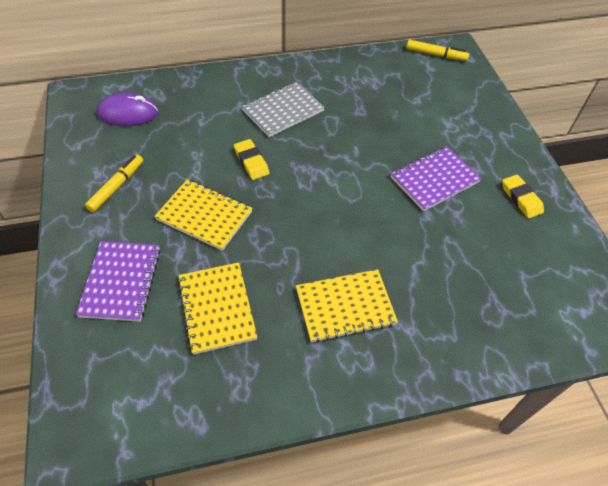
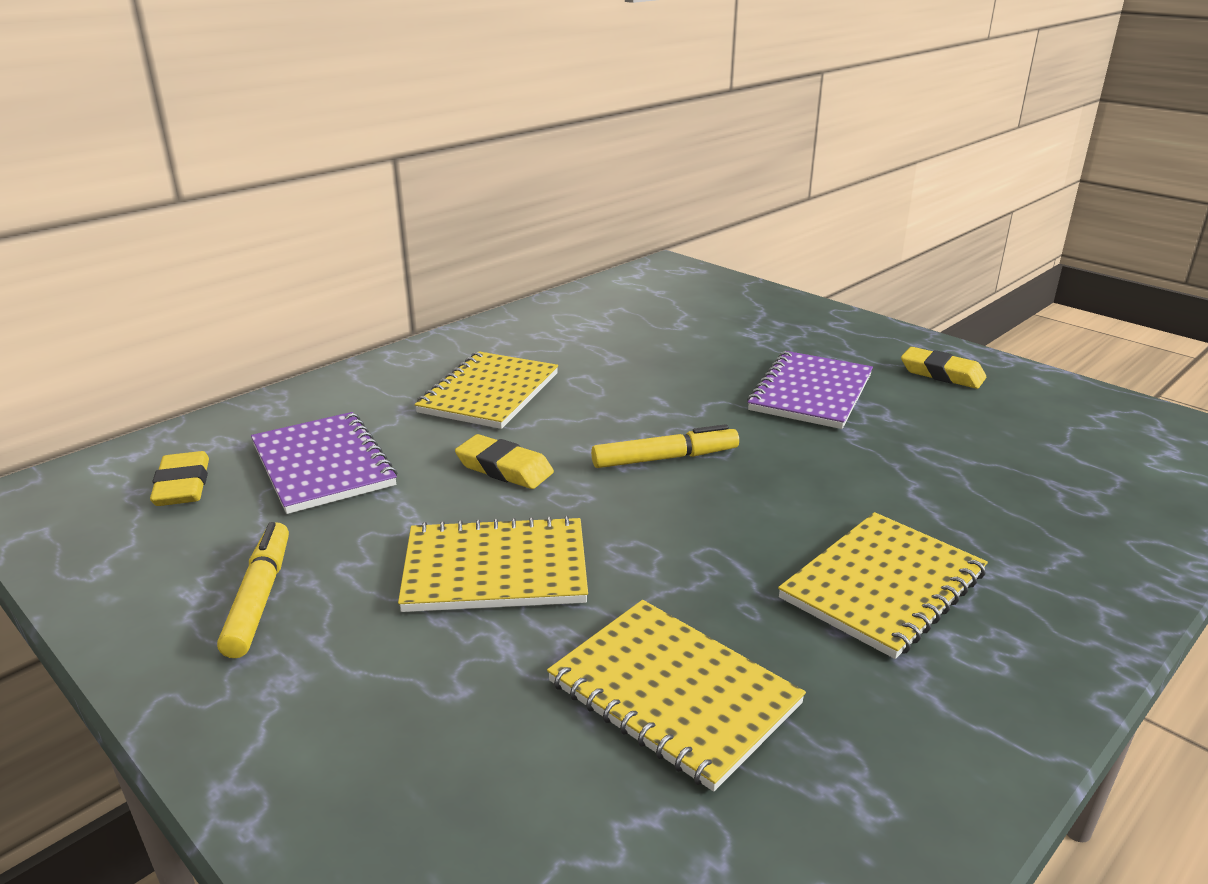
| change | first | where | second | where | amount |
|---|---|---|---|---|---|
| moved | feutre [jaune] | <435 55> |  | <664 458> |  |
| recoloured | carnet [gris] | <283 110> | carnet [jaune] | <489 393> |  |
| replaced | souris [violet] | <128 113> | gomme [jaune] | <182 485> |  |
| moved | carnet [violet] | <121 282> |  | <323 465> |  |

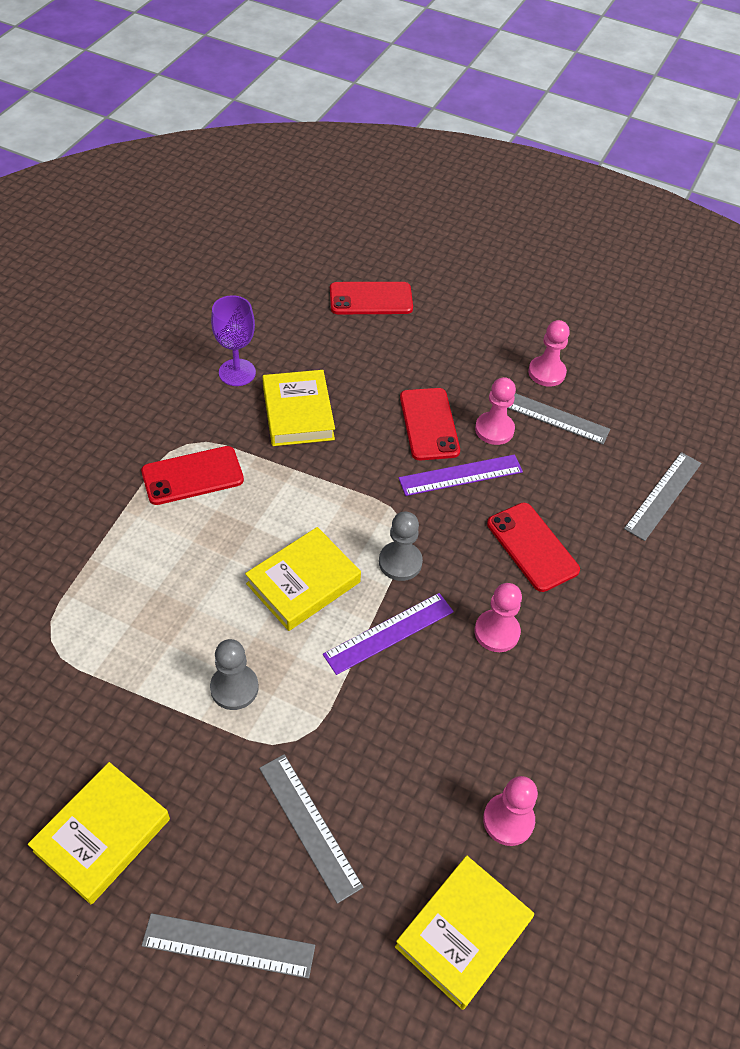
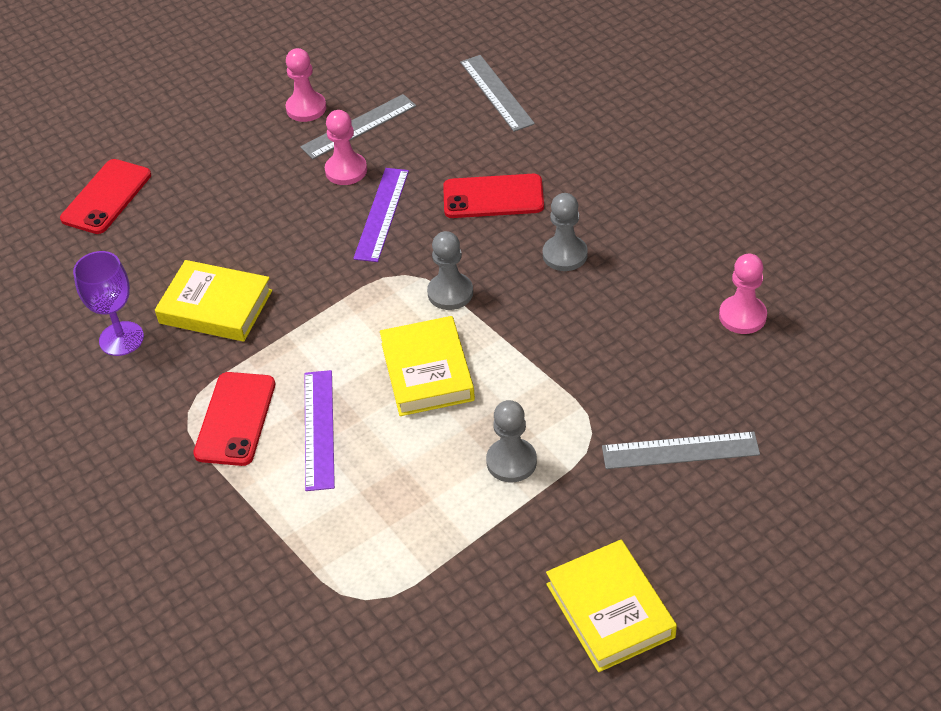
| change | first | where | second | where | amount |
|---|---|---|---|---|---|
| removed | téléphone [rouge] | <429 424> |  |  |  |
| recoloured | pion [rose] | <496 632> | pion [gris] | <565 255> |  |
| moved | règle [violet] | <389 633> |  | <319 429> |  |
| removed | livre [jaune] | <463 933> |  |  |  |
| removed | règle [gris] | <228 945> |  |  |  |

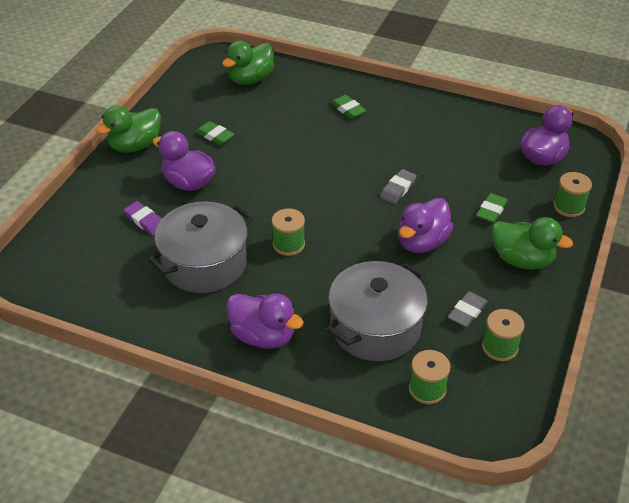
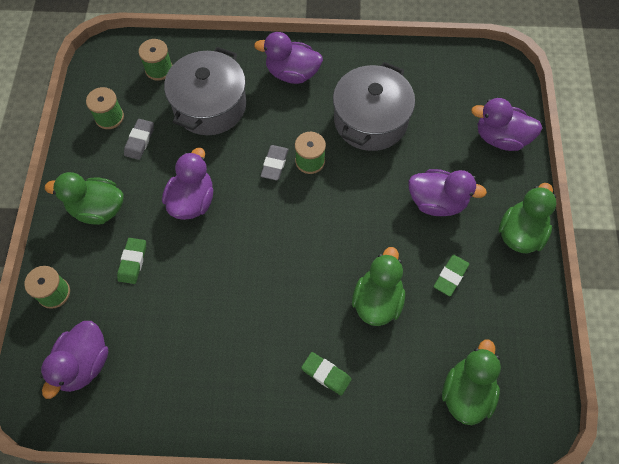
| change | first | where | second | where | amount |
|---|---|---|---|---|---|
| turned | gomme [vert] | <215 135> |  | <450 276> | 75 degrees counterclockwise |
| moved | gomme [gris] | <398 189> |  | <274 164> |  |
| removed | gomme [violet] | <145 221> |  |  |  |
| added |  |  | canard [violet] | <501 138> |  |
| added |  |  | canard [vert] | <377 300> |  |

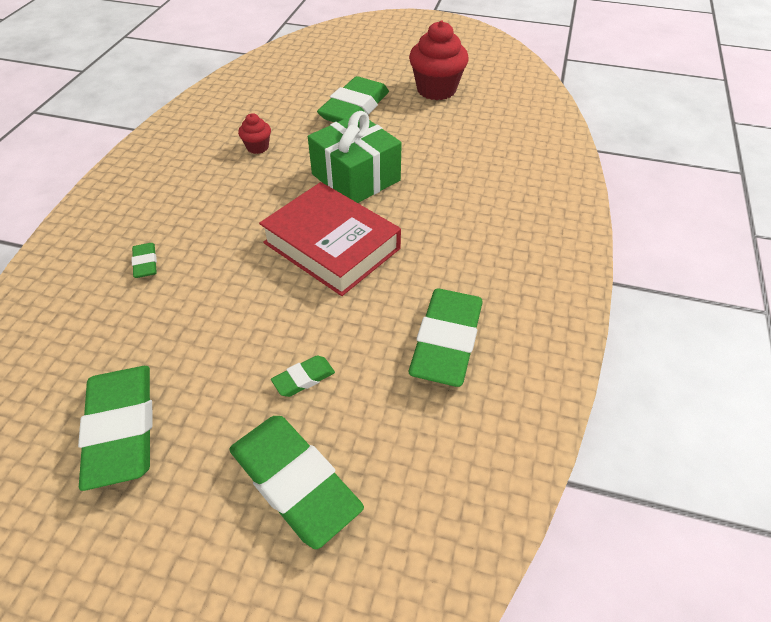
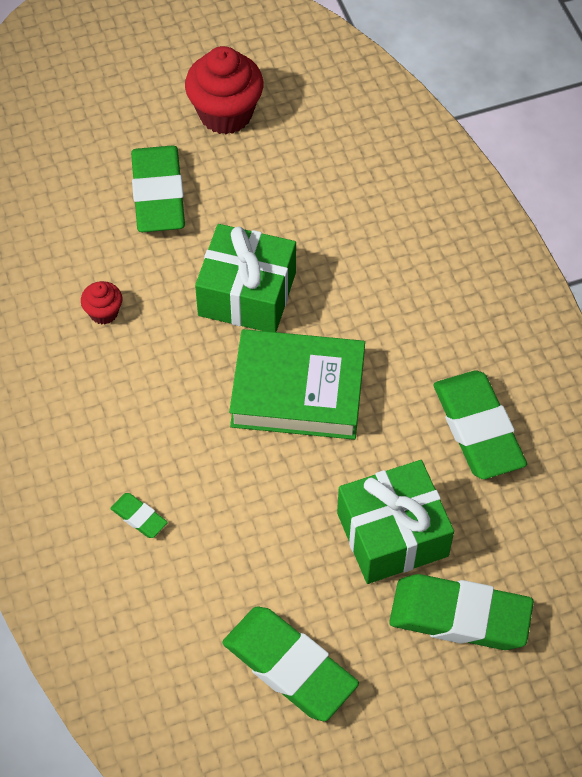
| change | first | where | second | where | amount |
|---|---|---|---|---|---|
| recoloured | livre [rouge] | <332 245> | livre [vert] | <298 391> |  |
| replaced | gomme [vert] | <303 378> | cadeau [vert] | <392 534> |  |

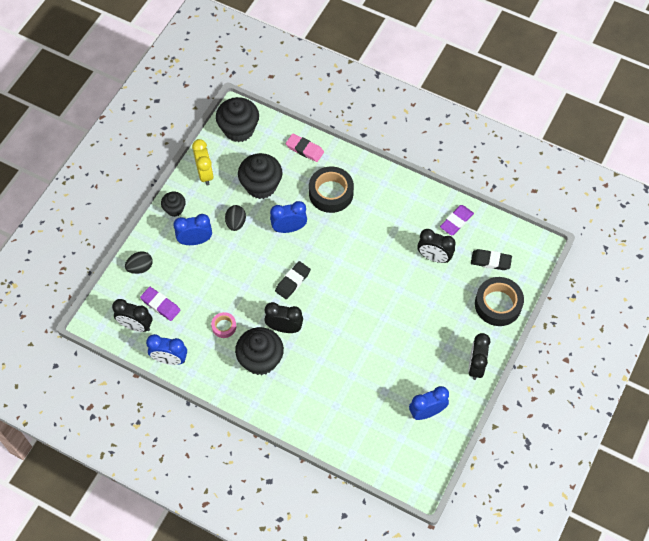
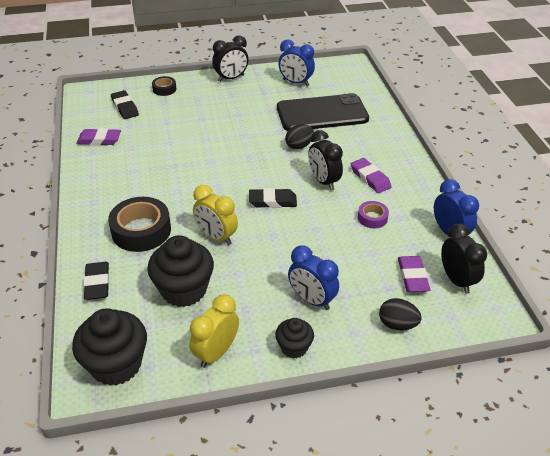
| change | first | where | second | where | amount |
|---|---|---|---|---|---|
| recoloured | gomme [rose] | <304 149> | gomme [noir] | <97 283> |  |
| recoloured | réveil [bleu] | <289 228> | réveil [jaune] | <216 236> |  |
| moved | œuf [noir] | <236 223> |  | <299 146> |  |
| removed | réveil [noir] | <434 257> |  |  |  |
| resized | ruban adhésif [noir] | <498 304> |  | <164 89> | x0.52 |
| recoloured | ruban adhésif [rose] | <224 326> | ruban adhésif [violet] | <372 218> |  |
| replaced | muffin [noir] | <260 360> | gomme [violet] | <370 178> |  |
| added |  |  | téléphone [noir] | <322 113> |  |

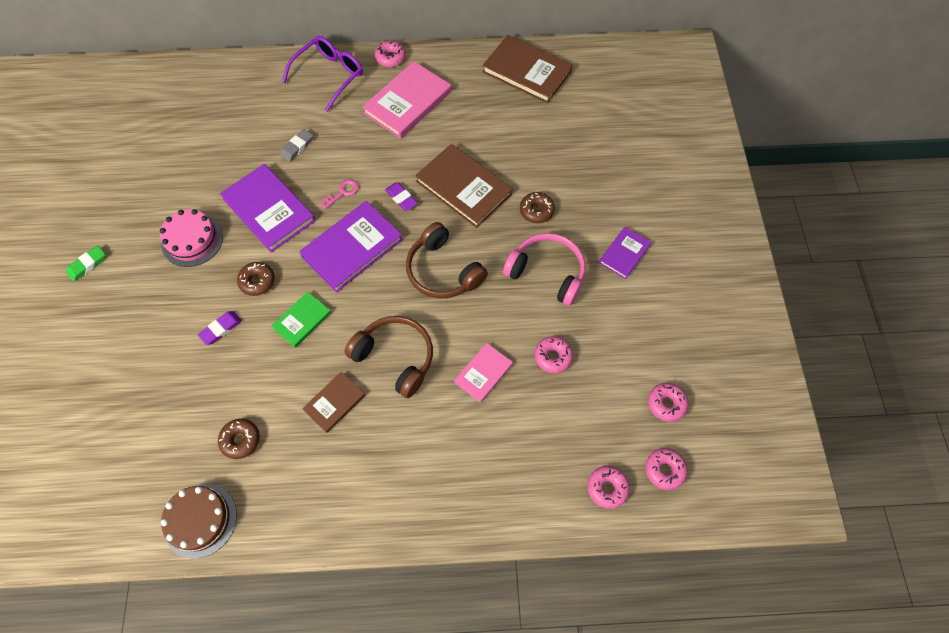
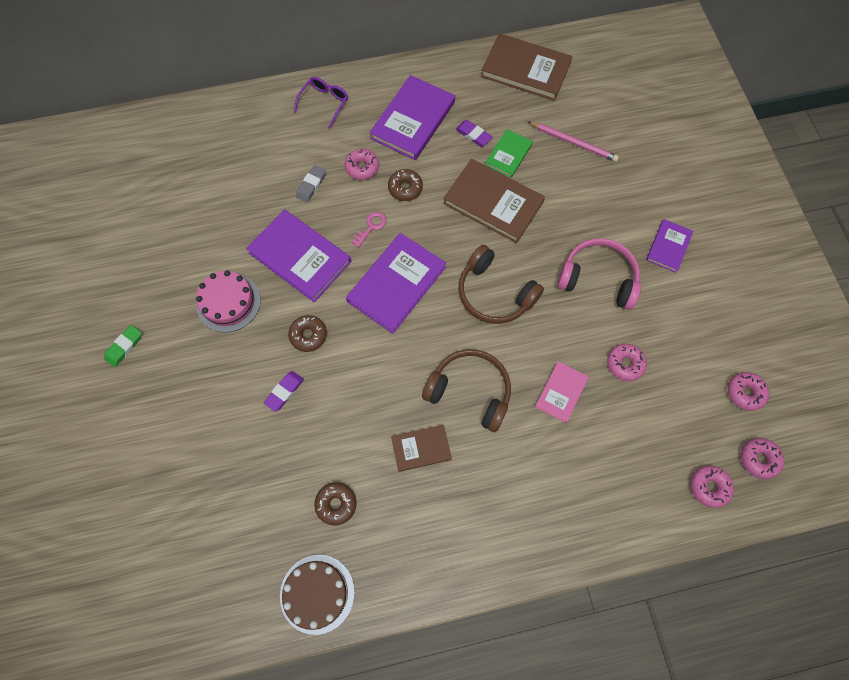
| change | first | where | second | where | amount |
|---|---|---|---|---|---|
| resized | lunettes [violet] | <329 76> |  | <324 103> | x0.65 |
| moved | beignet [rose] | <390 58> |  | <362 167> |  |
| recoloured | livre [rose] | <407 102> | livre [violet] | <413 120> |  |
| moved | gomme [violet] | <401 198> |  | <473 135> |  |
| moved | beignet [marron] | <536 211> |  | <405 188> |  |
| moved | livre [vert] | <302 320> |  | <508 155> |  |
| turned | livre [marron] | <334 402> |  | <421 448> | 45 degrees clockwise |
| added |  |  | crayon [rose] | <573 143> |  |

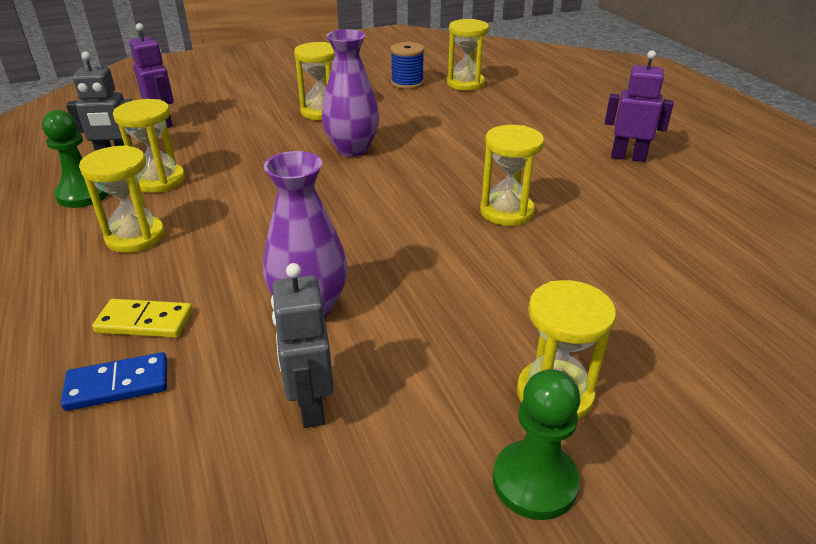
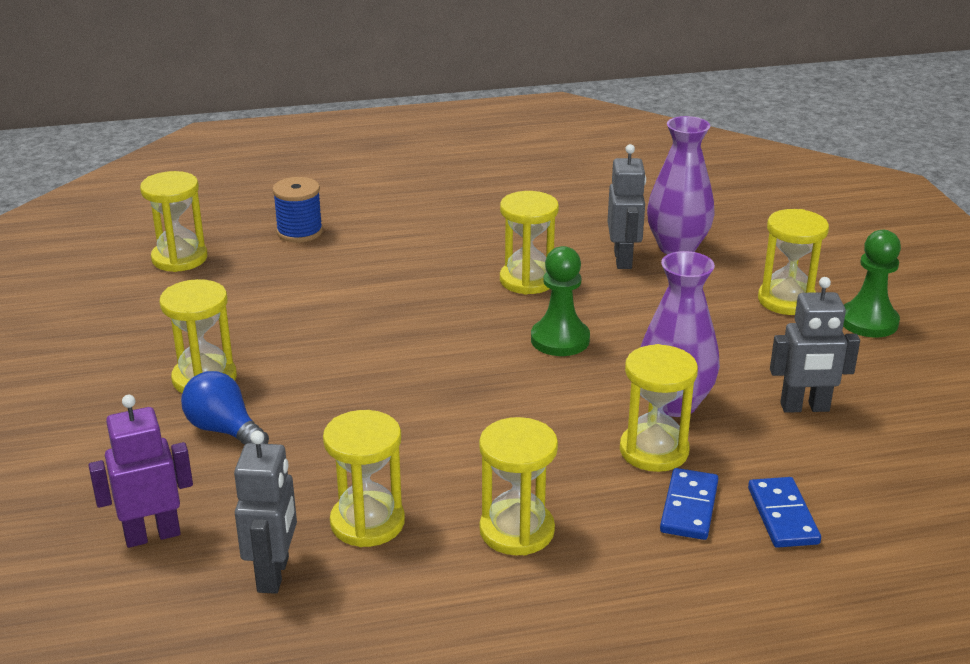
| change | first | where | second | where | amount |
|---|---|---|---|---|---|
| moved | vase [violet] | <352 149> |  | <677 247> |  |
| moved | bobine [bleu] | <407 83> |  | <299 232> |  |
| removed | robot [violet] | <628 157> |  |  |  |
| moved | pion [vert] | <83 194> |  | <560 340> |  |
| recoloured | domino [jaune] | <145 321> | domino [bleu] | <689 507> |  |
| added |  |  | robot [gris] | <623 260> |  |
| added |  |  | sablier [jaune] | <654 451> |  |
| added |  |  | ampoule [bleu] | <224 430> |  |

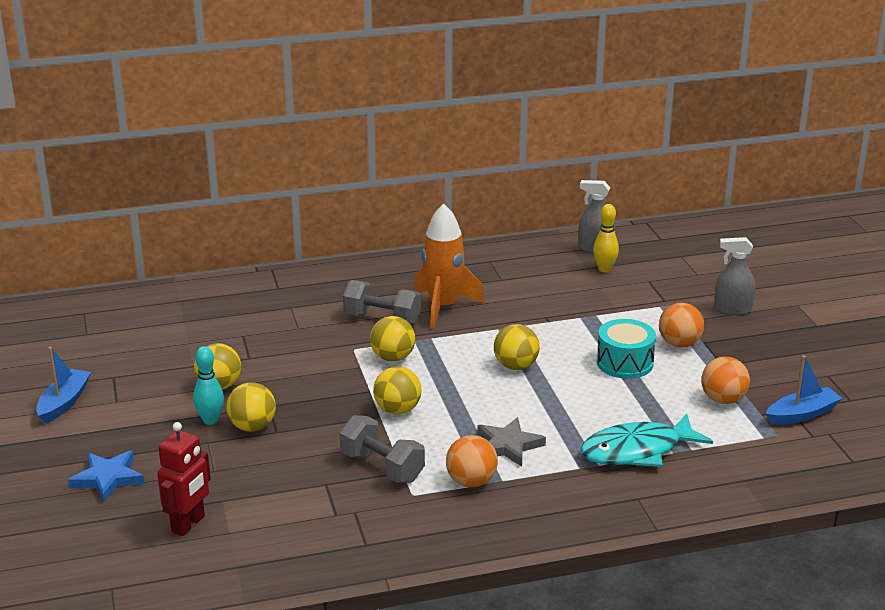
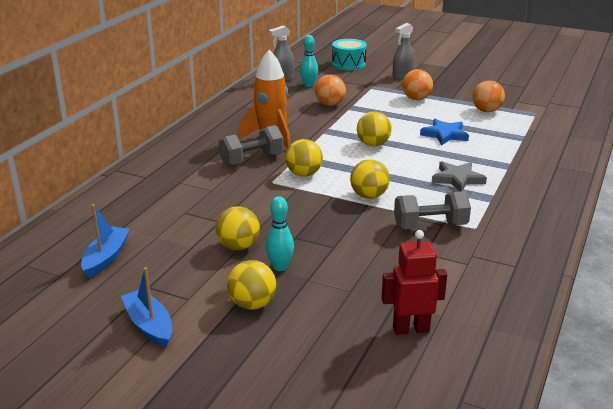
| change | first | where | second | where | amount |
|---|---|---|---|---|---|
| recoloured | quille [jaune] | <604 269> | quille [turquoise] | <309 85> |  |
| moved | tambour [turquoise] | <625 363> |  | <348 64> |  |
| moved | bateau [bleu] | <802 414> |  | <106 258> |  |
| moved | balle [jaune] | <252 427> |  | <252 304> |  |
| removed | poisson [turquoise] | <637 451> |  |  |  |
| turned | robot [rouge] | <188 524> |  | <411 329> | 75 degrees counterclockwise |
| moved | balle [orange] | <471 482> |  | <330 104> |  |
| moved | étoile [bleu] | <108 478> |  | <445 135> |  |

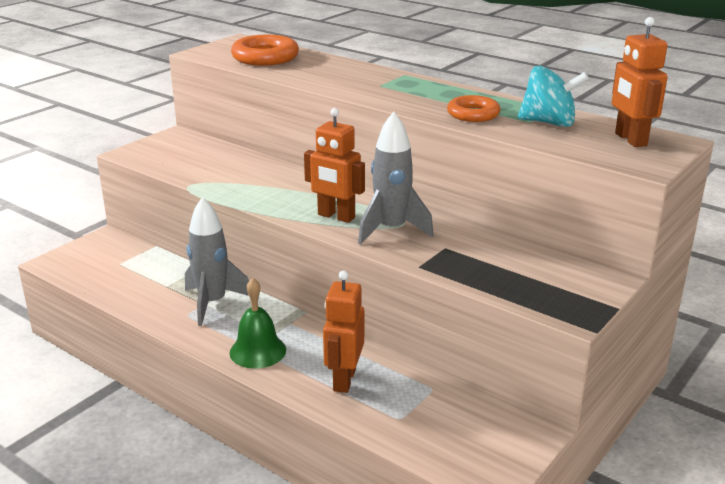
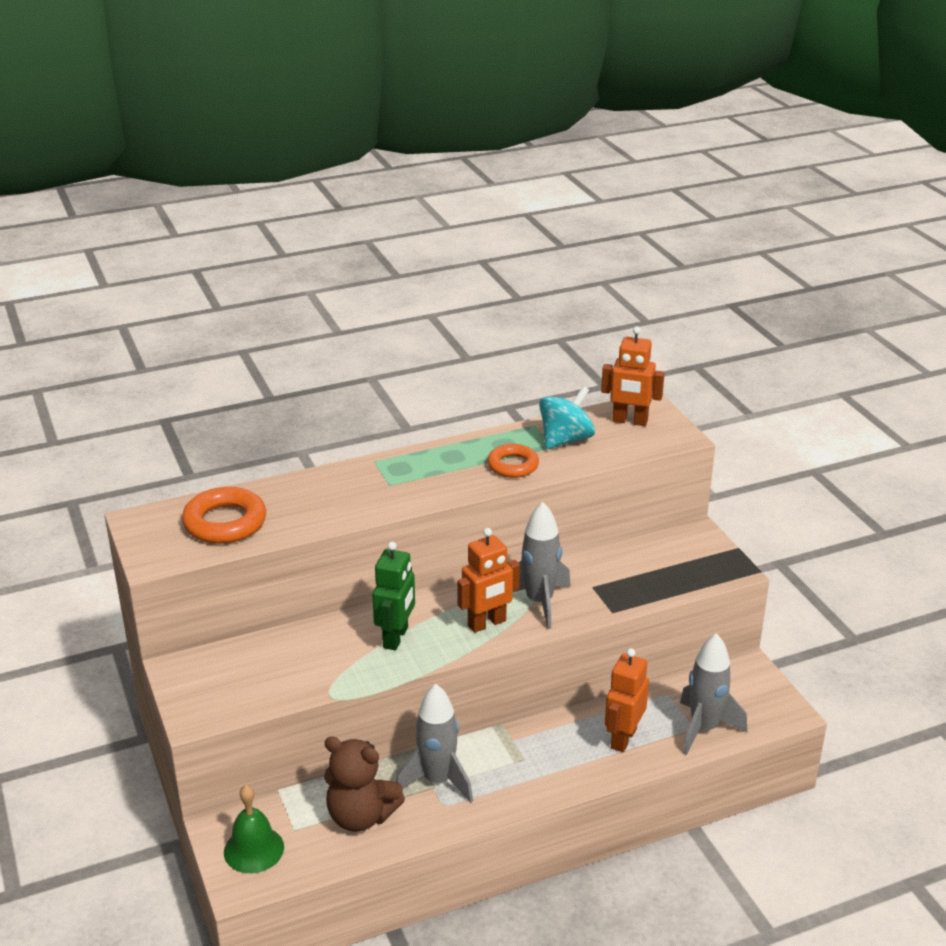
| change | first | where | second | where | amount |
|---|---|---|---|---|---|
| turned | robot [orange] | <344 380> |  | <623 738> | 75 degrees clockwise |
| moved | cloche [vert] | <258 351> |  | <254 849> |  |
| added |  |  | robot [vert] | <396 637> |  |
| added |  |  | fusée [gris] | <704 728> |  |
| added |  |  | ours en peluche [marron] | <361 816> |  |

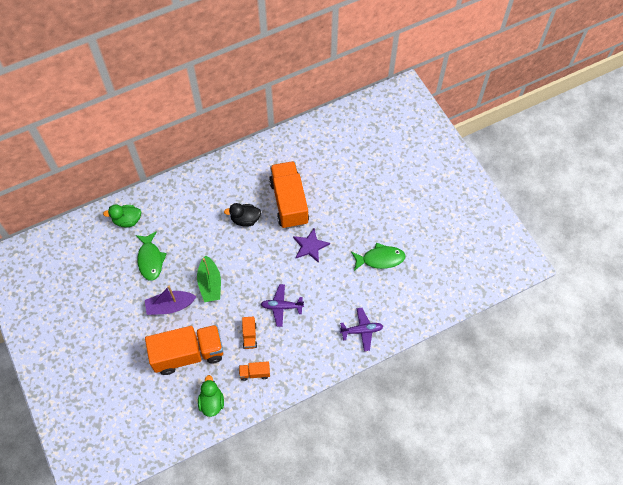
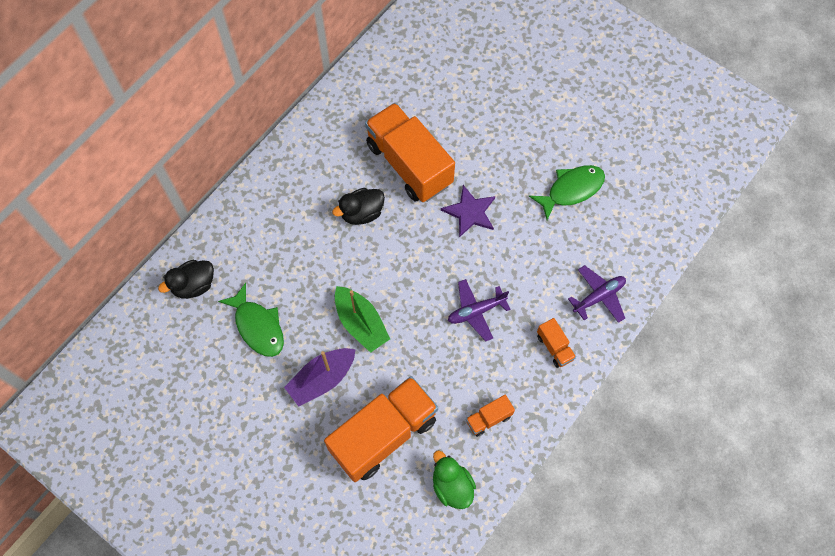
| change | first | where | second | where | amount |
|---|---|---|---|---|---|
| recoloured | canard [vert] | <127 220> | canard [noir] | <194 285> |  |
| moved | camion [orange] | <249 336> |  | <554 347> |  |

